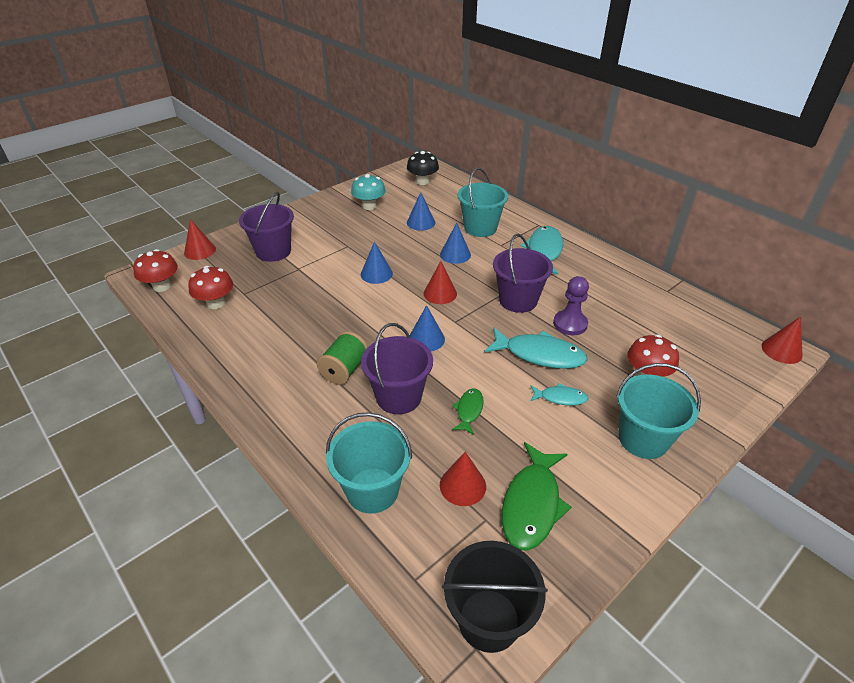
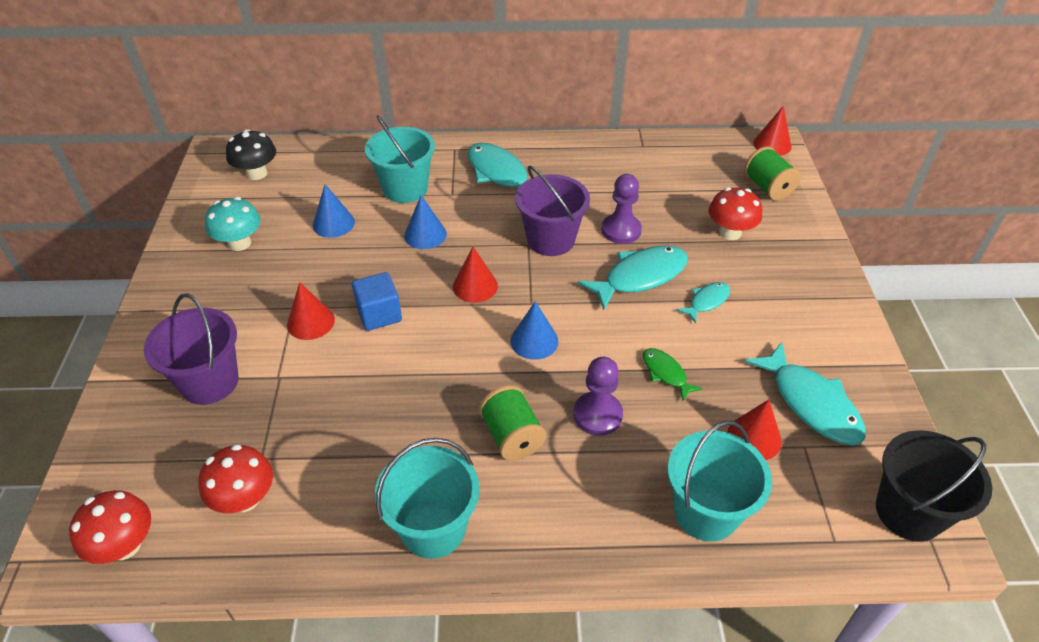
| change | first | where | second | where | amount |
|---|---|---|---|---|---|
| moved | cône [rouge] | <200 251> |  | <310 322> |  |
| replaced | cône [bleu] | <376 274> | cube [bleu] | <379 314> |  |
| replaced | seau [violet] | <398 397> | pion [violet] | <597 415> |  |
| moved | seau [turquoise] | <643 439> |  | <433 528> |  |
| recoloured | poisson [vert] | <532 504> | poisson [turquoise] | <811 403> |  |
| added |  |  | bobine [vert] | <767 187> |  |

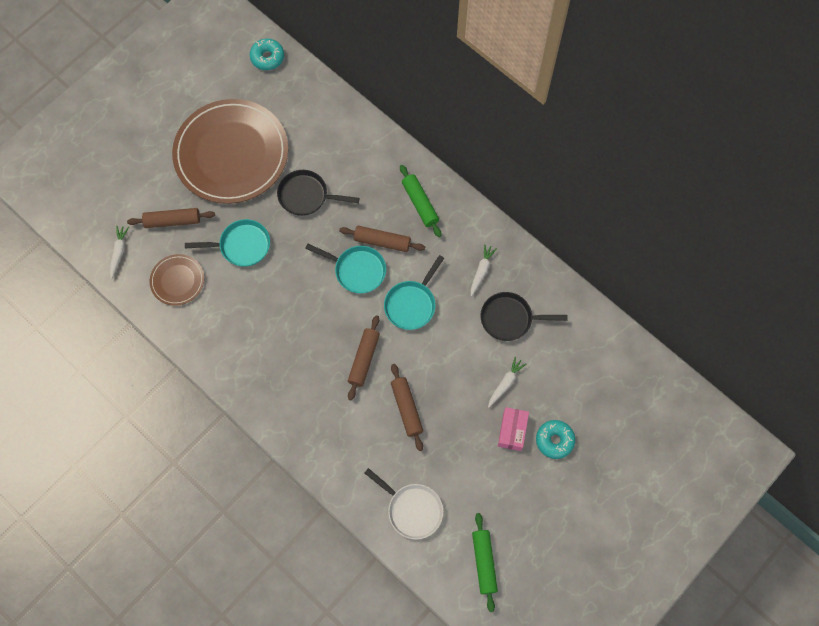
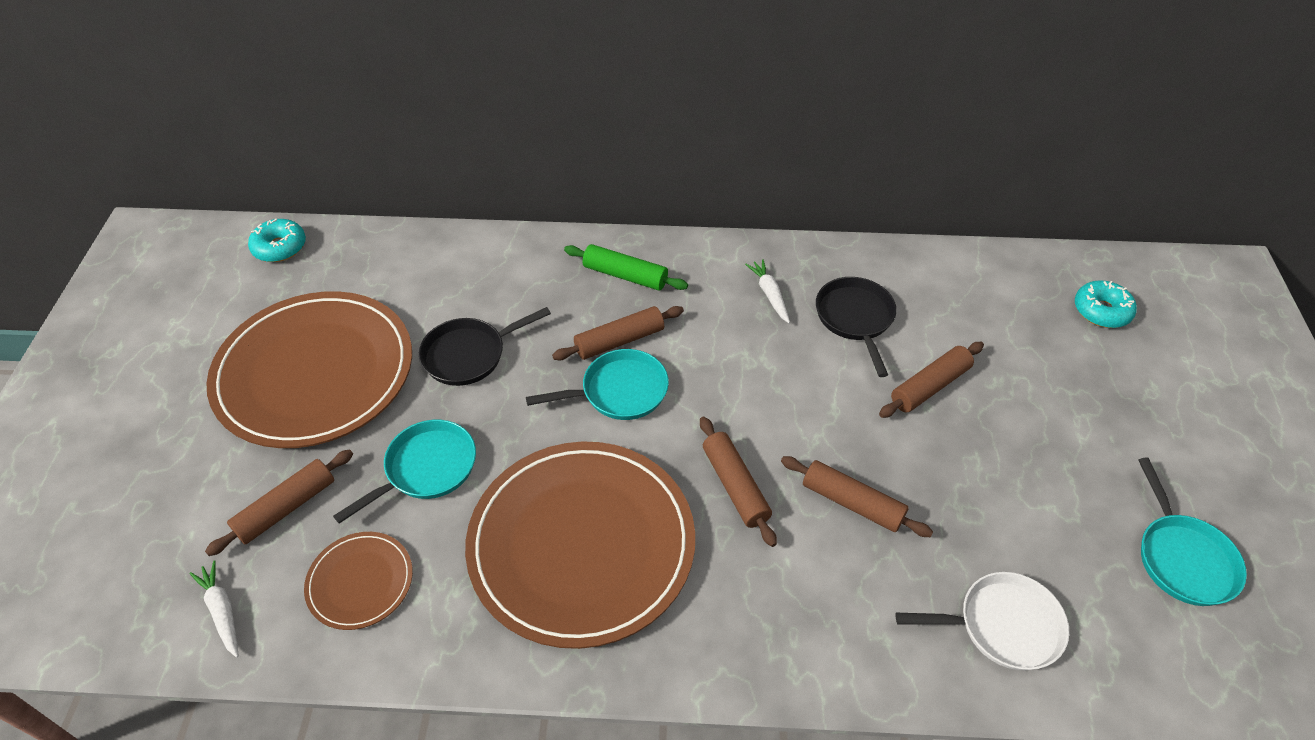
| change | first | where | second | where | amount |
|---|---|---|---|---|---|
| moved | poêle [turquoise] | <412 304> |  | <1182 557> |  |
| turned | poêle [noir] | <510 319> |  | <855 319> | 120 degrees clockwise |
| replaced | carotte [blanc] | <505 383> | rouleau à pâtisserie [marron] | <930 386> |  |
| removed | boîte [rose] | <512 431> |  |  |  |
| moved | beignet [turquoise] | <554 440> |  | <1101 311> |  |
| removed | rouleau à pâtisserie [vert] | <484 562> |  |  |  |
| added |  |  | assiette [marron] | <581 544> |  |

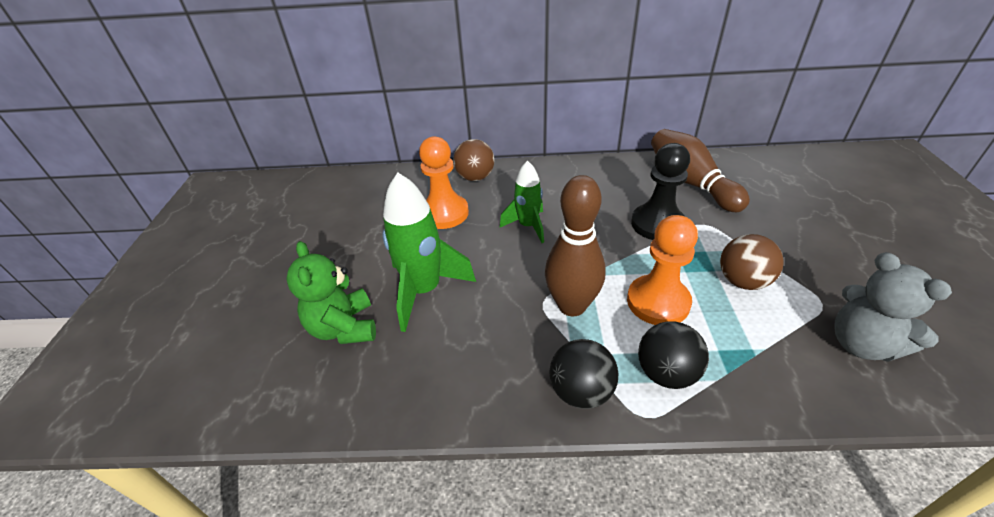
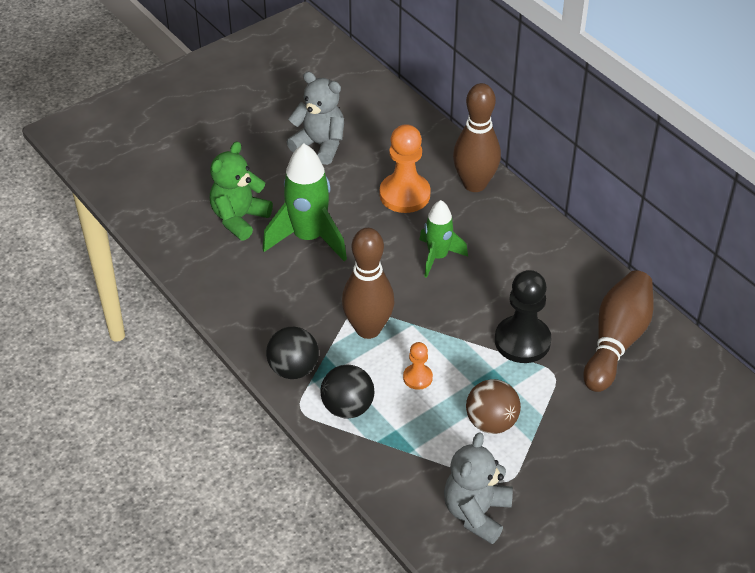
| change | first | where | second | where | amount |
|---|---|---|---|---|---|
| replaced | balle [marron] | <475 177> | quille [marron] | <474 184> |  |
| resized | pion [orange] | <658 302> |  | <417 377> | x0.52 |
| added |  |  | ours en peluche [gris] | <320 145> |  |

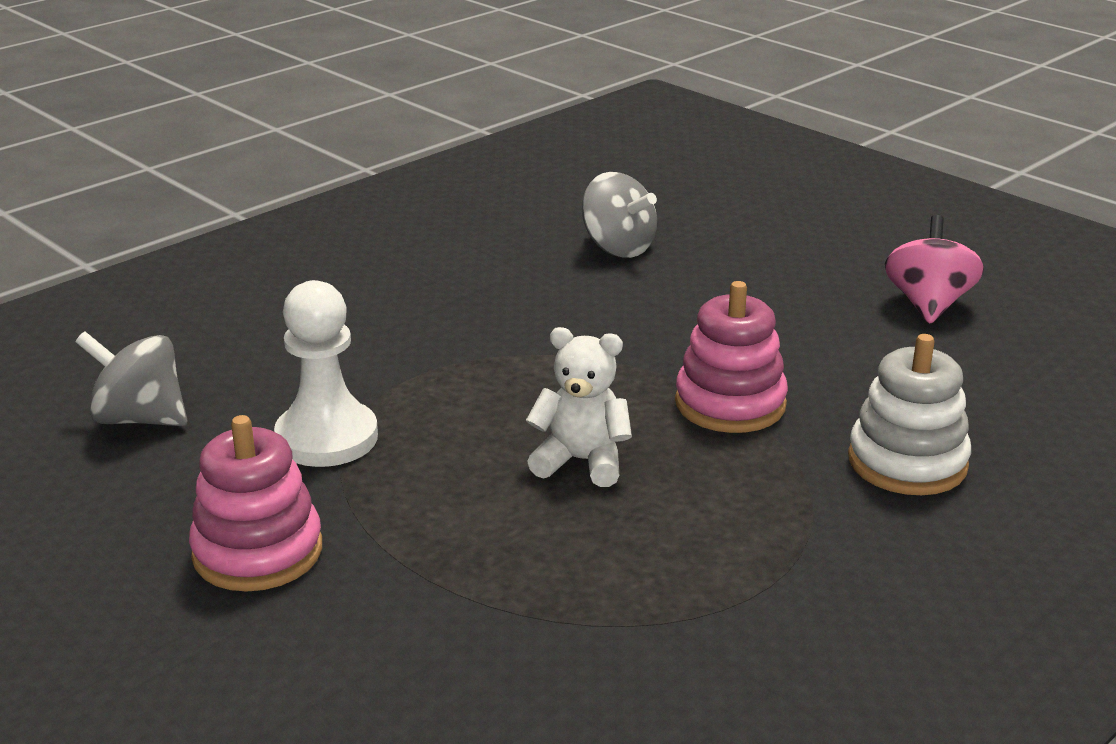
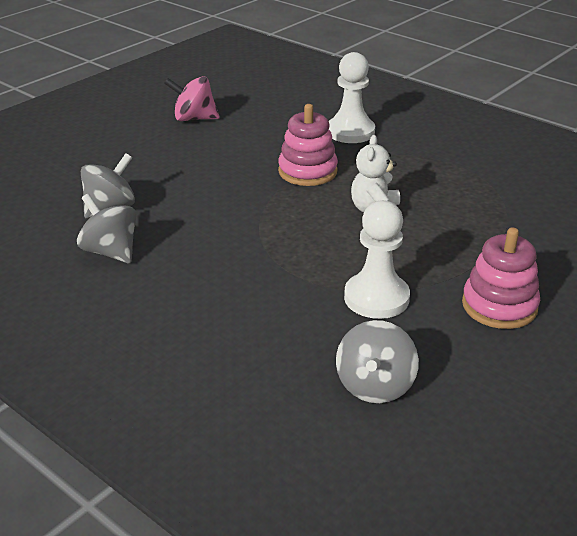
| change | first | where | second | where | amount |
|---|---|---|---|---|---|
| replaced | jouet à empiler [blanc] | <907 462> | pion [blanc] | <350 132> |  |
| added |  |  | toupie [gris] | <111 252> |  |

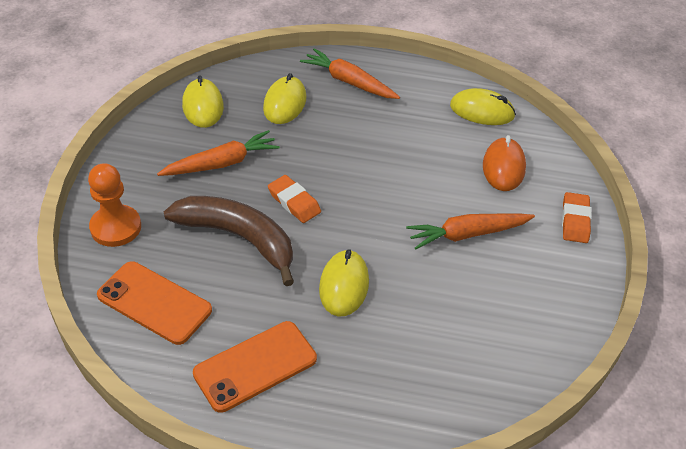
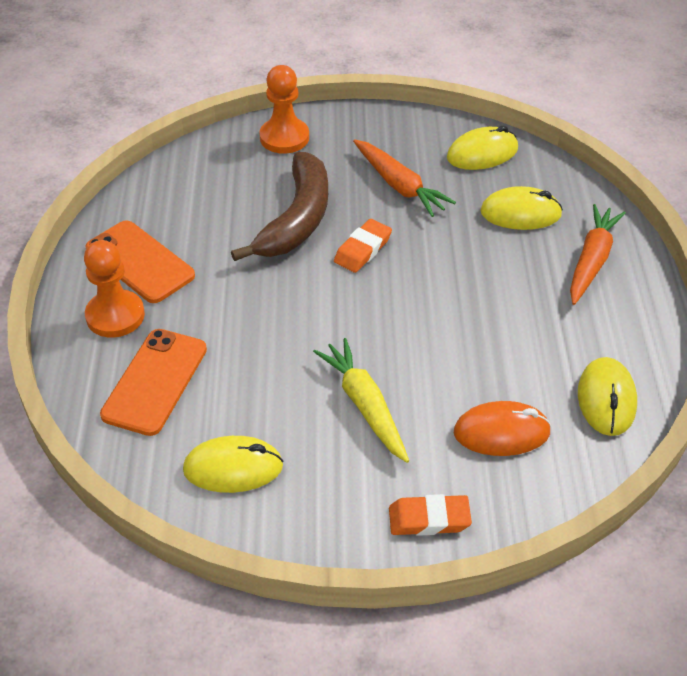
| change | first | where | second | where | amount |
|---|---|---|---|---|---|
| recoloured | carotte [orange] | <467 234> | carotte [jaune] | <365 405> |  |
| moved | souris [jaune] | <344 285> |  | <233 468> |  |
| moved | téléphone [orange] | <154 303> |  | <155 382> |  |
| added |  |  | pion [orange] | <115 316> |  |

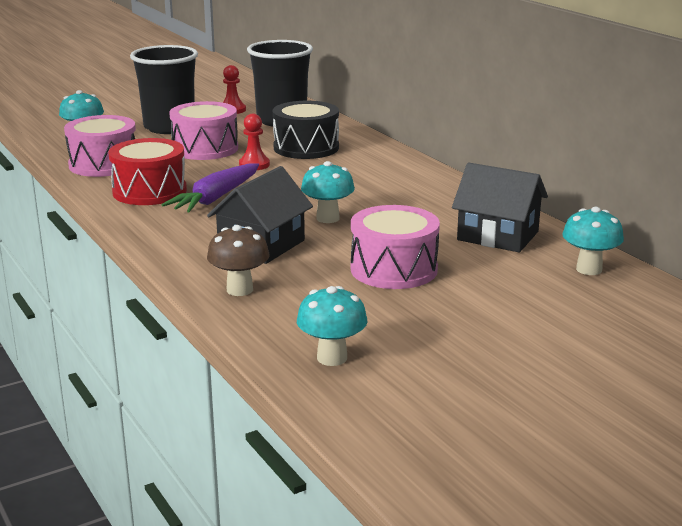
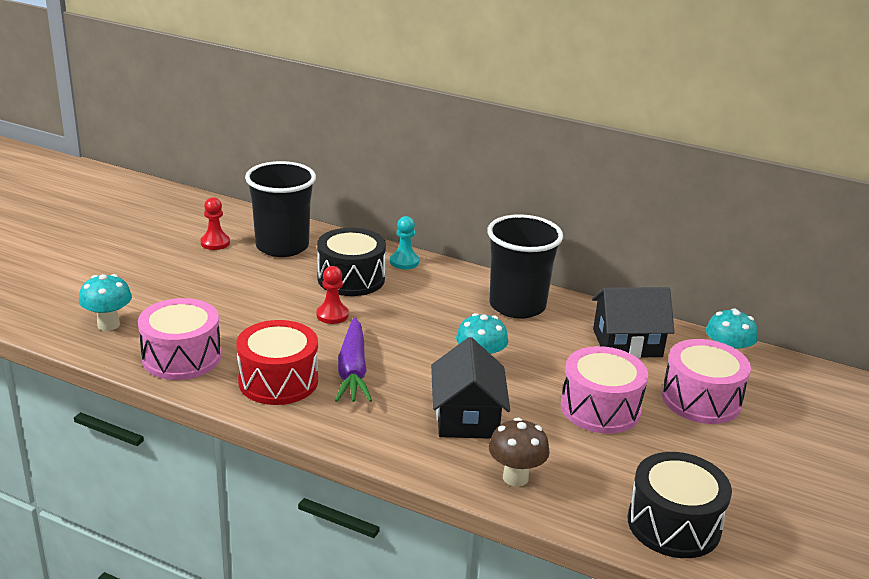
| change | first | where | second | where | amount |
|---|---|---|---|---|---|
| moved | gobelet [noir] | <169 127> |  | <517 306> |  |
| moved | tambour [rose] | <205 149> |  | <701 399> |  |
| replaced | champignon [turquoise] | <332 358> | tambour [noir] | <674 524> |  |
| added |  |  | pion [turquoise] | <404 262> |  |

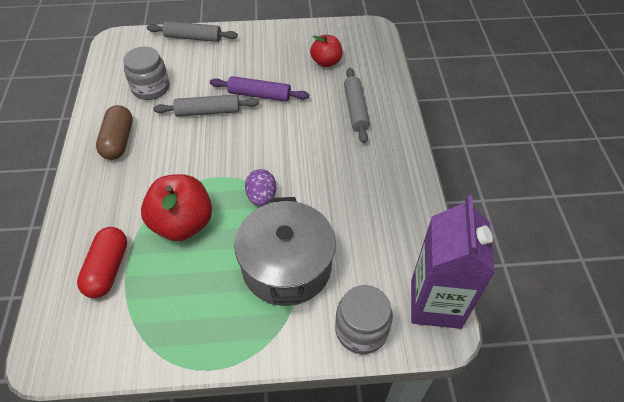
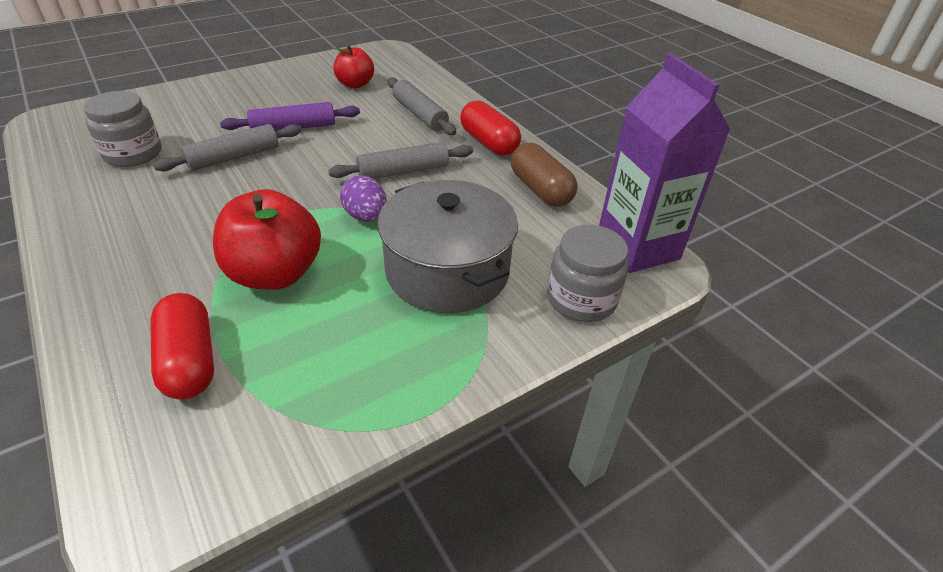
| change | first | where | second | where | amount |
|---|---|---|---|---|---|
| moved | rouleau à pâtisserie [gris] | <193 38> |  | <403 171> |  |
| moved | gélule [marron] | <118 141> |  | <540 189> |  |
| added |  |  | gélule [rouge] | <488 142> |  |

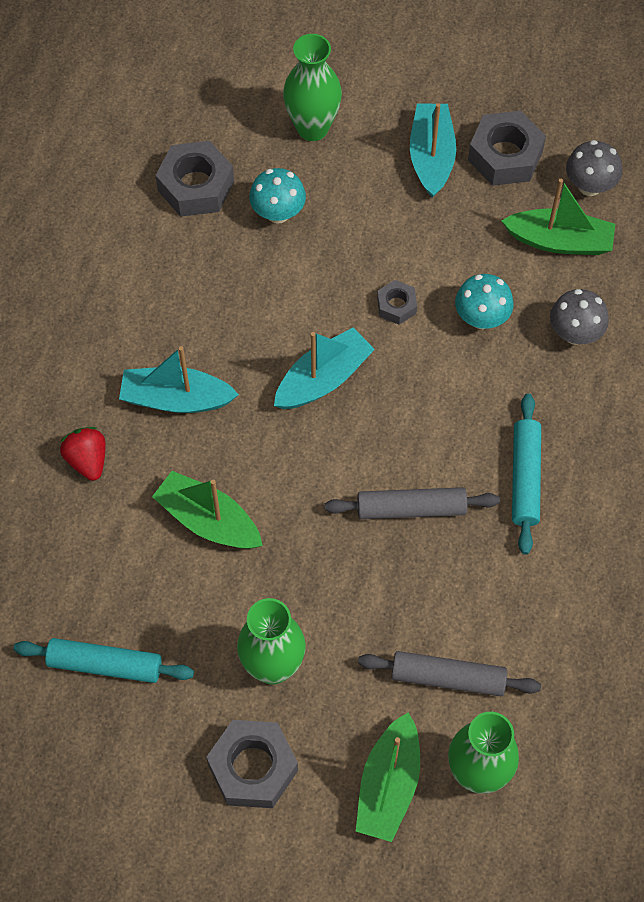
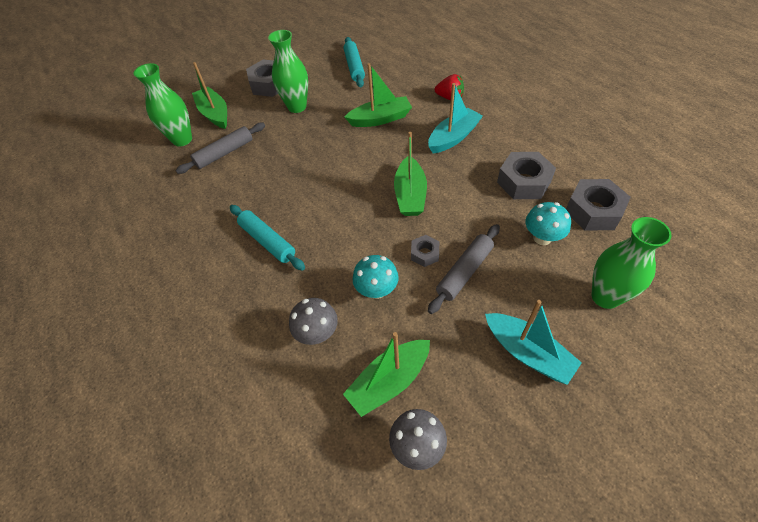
| change | first | where | second | where | amount |
|---|---|---|---|---|---|
| moved | écrou [gris] | <505 156> |  | <524 182> |  |
| recoloured | bateau [turquoise] | <323 379> | bateau [vert] | <410 195> |  |
| moved | rouleau à pâtisserie [gris] | <411 508> |  | <464 272> |  |
| turned | rouleau à pâtisserie [turquoise] | <105 665> |  | <354 67> | 60 degrees counterclockwise |

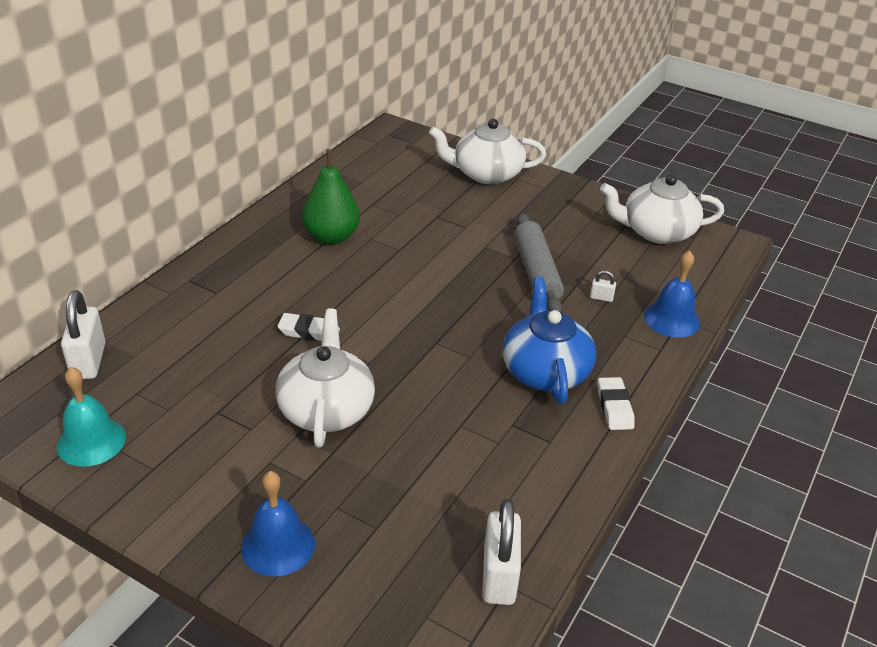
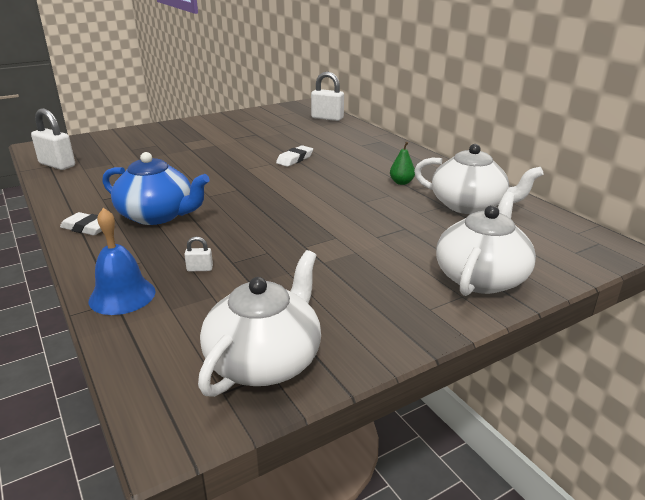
| change | first | where | second | where | amount |
|---|---|---|---|---|---|
| resized | poire [vert] | <331 237> |  | <401 182> | x0.51 |
| removed | rouleau à pâtisserie [gris] | <537 272> |  |  |  |
| turned | cadenas [blanc] | <601 298> |  | <200 269> | 45 degrees clockwise |
| moved | théière [blanc] | <326 408> |  | <469 205> |  |
| removed | cloche [turquoise] | <91 441> |  |  |  |
| removed | cloche [bleu] | <278 545> |  |  |  |

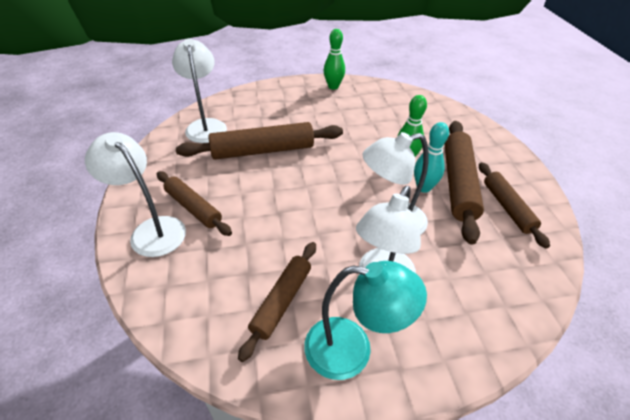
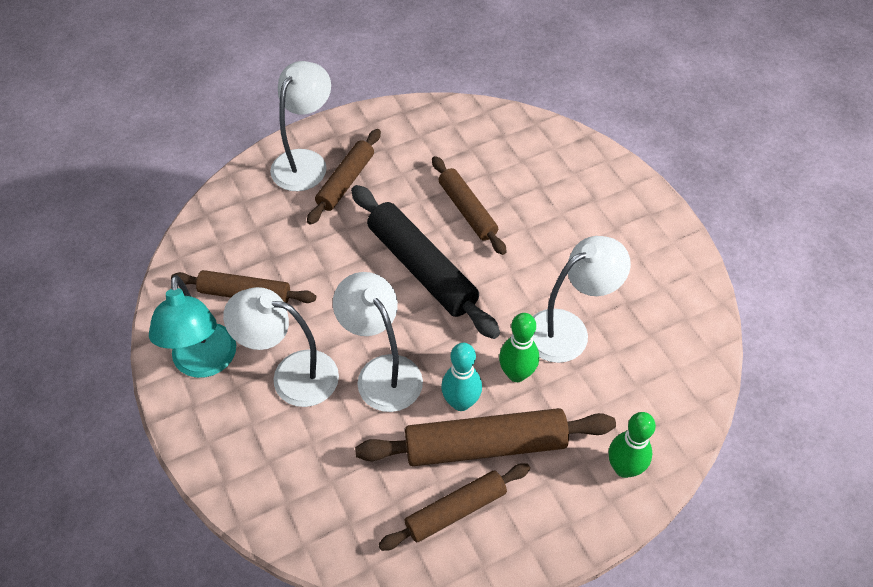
| change | first | where | second | where | amount |
|---|---|---|---|---|---|
| moved | quille [vert] | <333 86> |  | <624 468> |  |
| moved | lampe [blanc] | <205 126> |  | <568 329> |  |
| resized | rouleau à pâtisserie [marron] | <263 150> |  | <467 210> | x0.63 |
| added |  |  | rouleau à pâtisserie [noir] | <422 268> |  |

